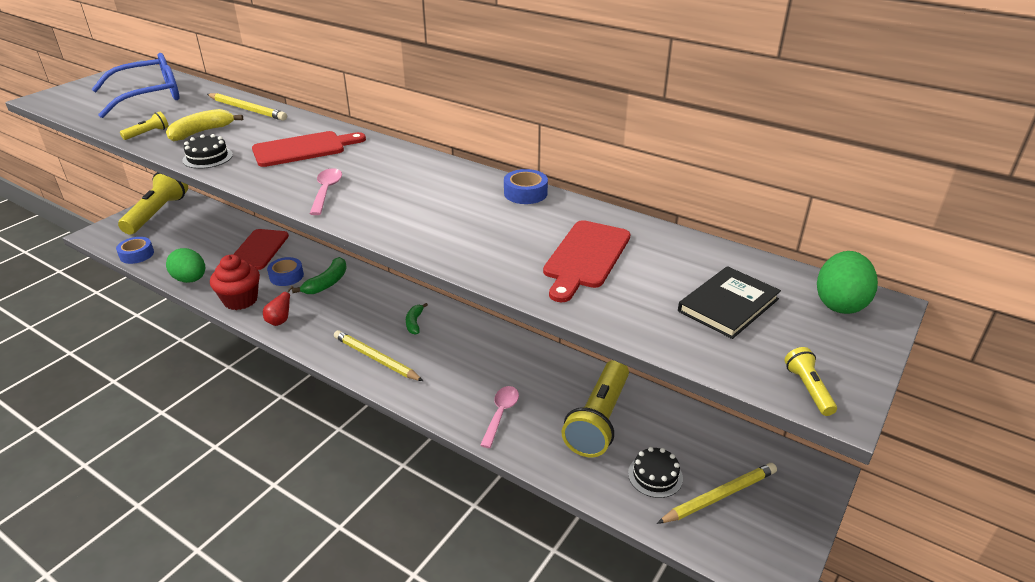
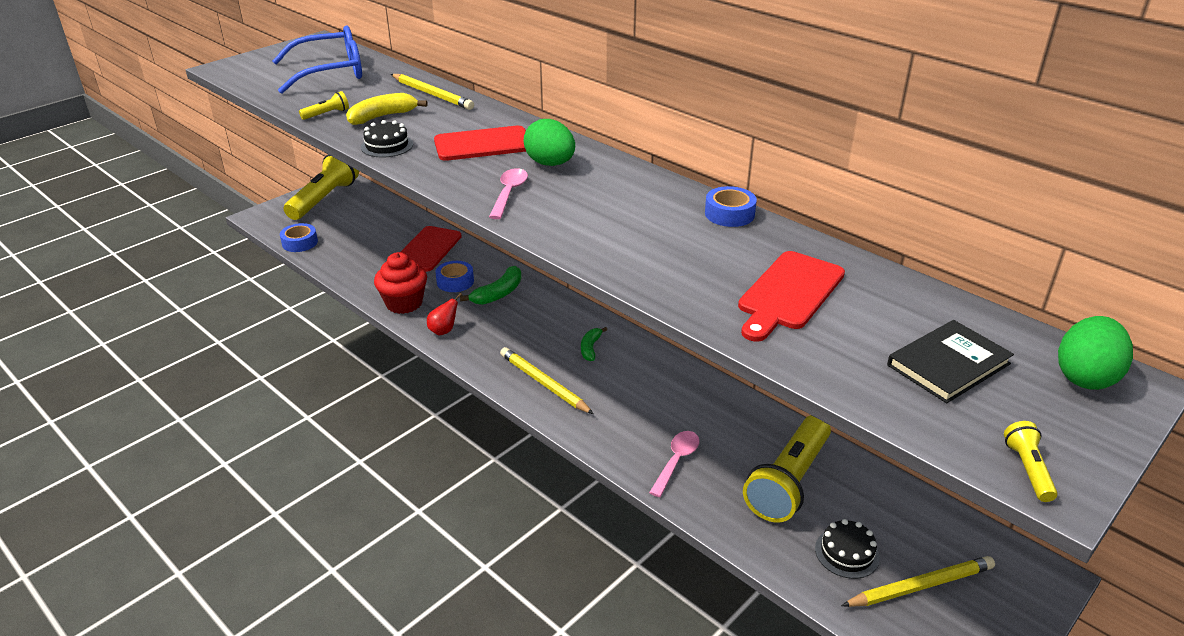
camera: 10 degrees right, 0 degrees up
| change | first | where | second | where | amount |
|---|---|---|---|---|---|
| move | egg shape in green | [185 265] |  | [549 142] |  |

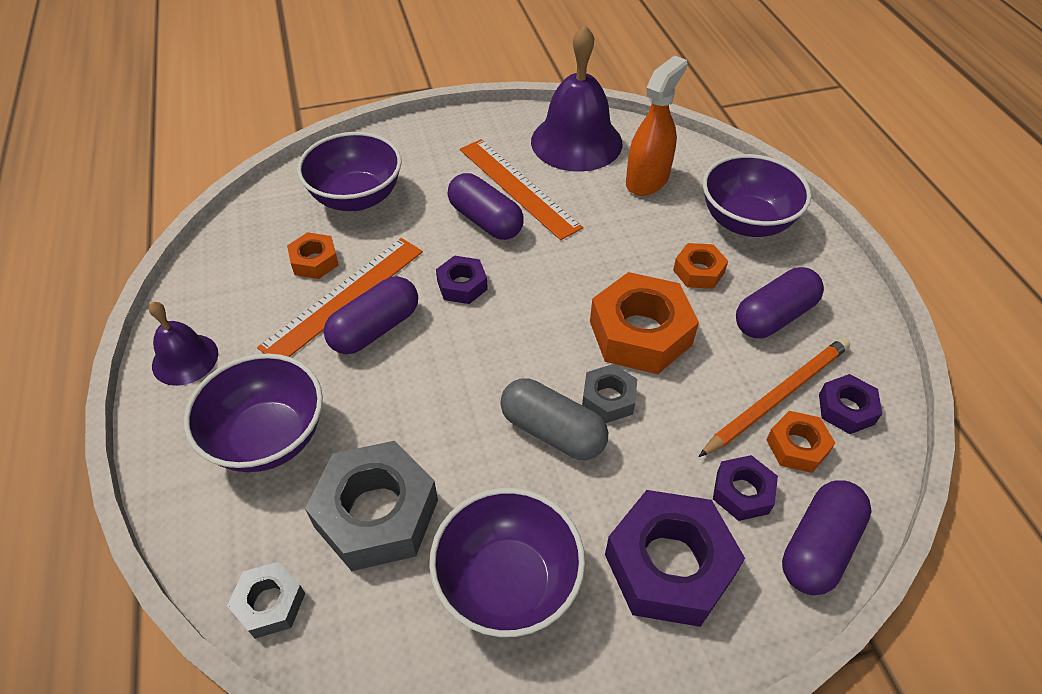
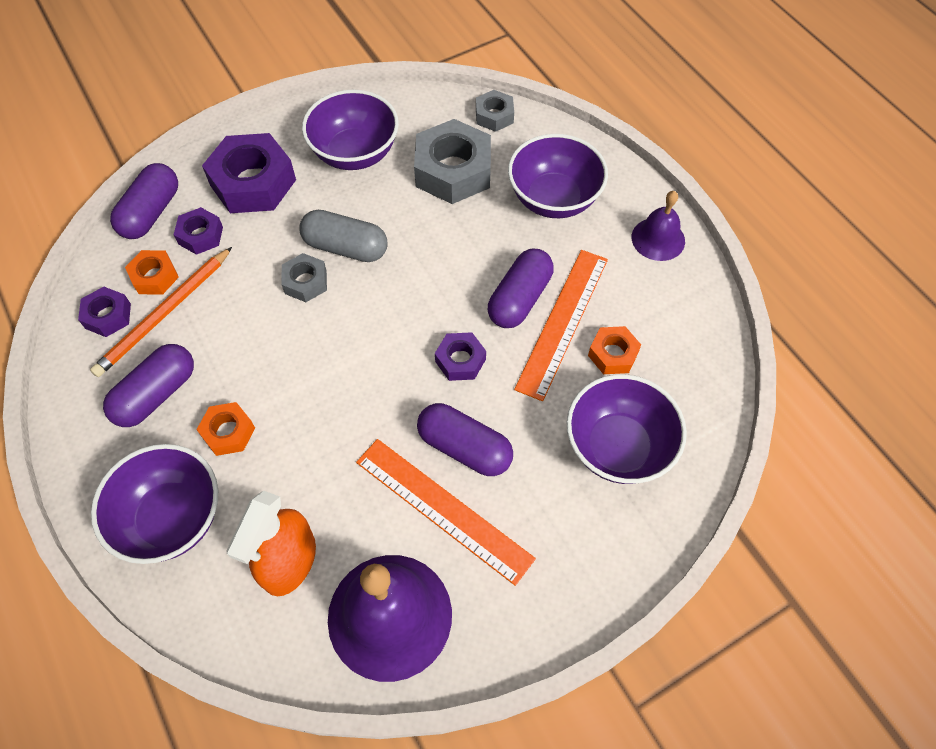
camera: 165 degrees right, 10 degrees up
| change | first | where | second | where | amount |
|---|---|---|---|---|---|
| delete | hex nut in orange-coloured | [644 323] |  |  |  |

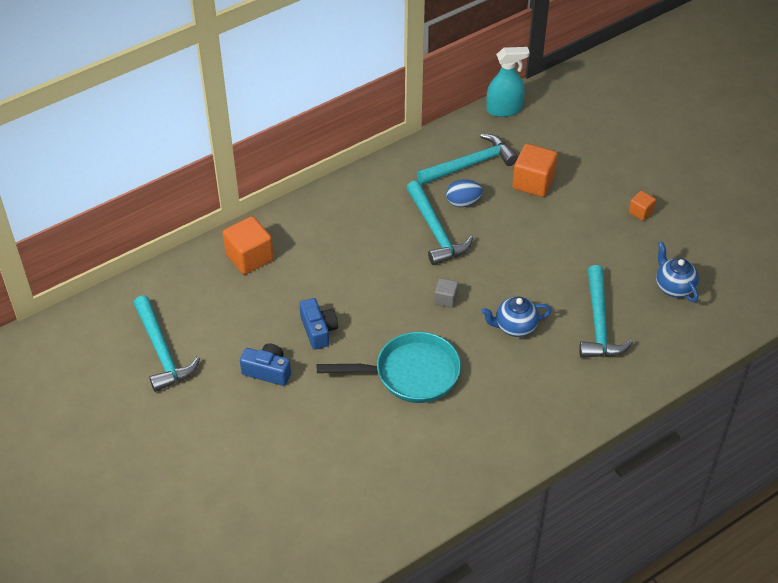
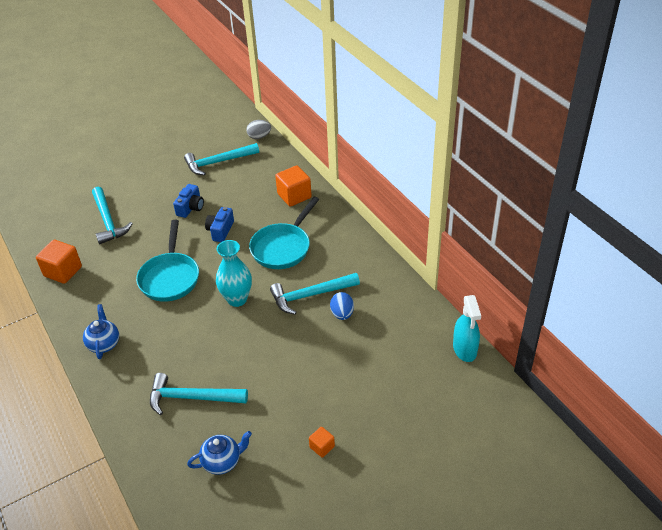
camera: 95 degrees right, 5 degrees down
| change | first | where | second | where | amount |
|---|---|---|---|---|---|
| insert |  |  | egg shape in ash-grey | [258 129] |  |
| insert |  |  | pan in aqua | [284 233] |  |
| move | carpenter's hammer in aqua | [467 159] |  | [112 215] |  |
| move | tea pot in cobalt | [516 317] |  | [101 331] |  |
| move | block in orange-coloured | [535 170] |  | [59 262] |  |
| replace | block in ash-grey | [446 293] | flower vase in aqua | [234 273] |  |
| rotate | photo camera in cobalt | [318 324] |  | [219 224] | 120 degrees clockwise |

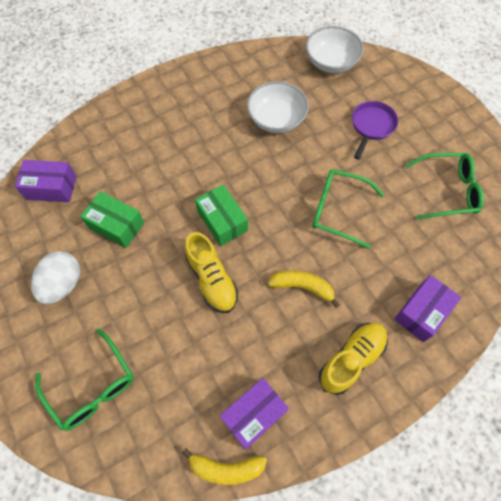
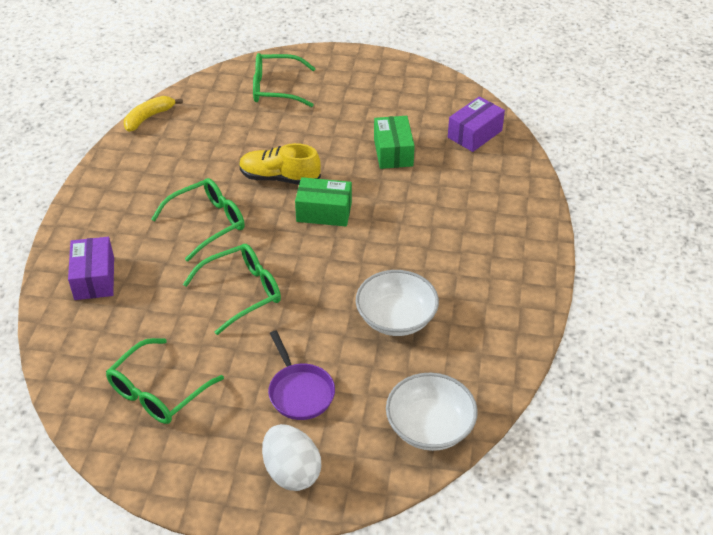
camera: 130 degrees right, 20 degrees down
| change | first | where | second | where | amount |
|---|---|---|---|---|---|
| delete | box in violet | [254 413] |  |  |  |
| delete | sneaker in golden | [353 359] |  |  |  |
| move | egg shape in snow-white | [55 277] |  | [291 457] |  |
| replace | banana fruit in golden | [304 289] | spectacles in green | [198 220] |  |
| rotate | box in green | [112 219] |  | [394 142] | 75 degrees counterclockwise |

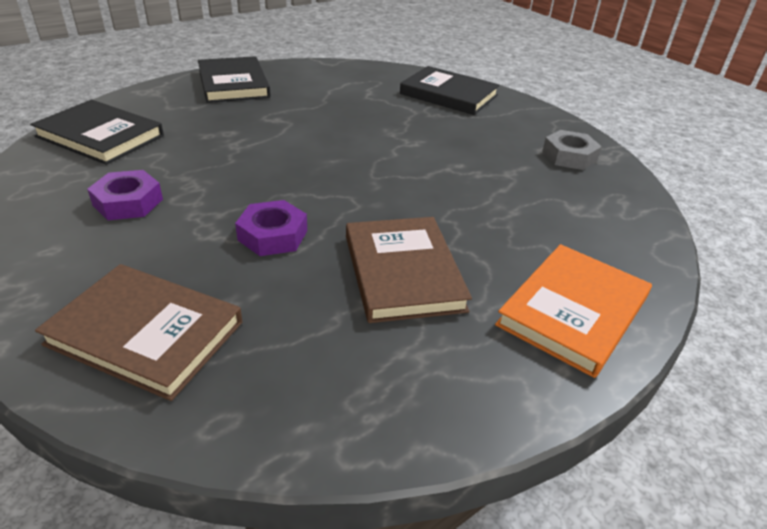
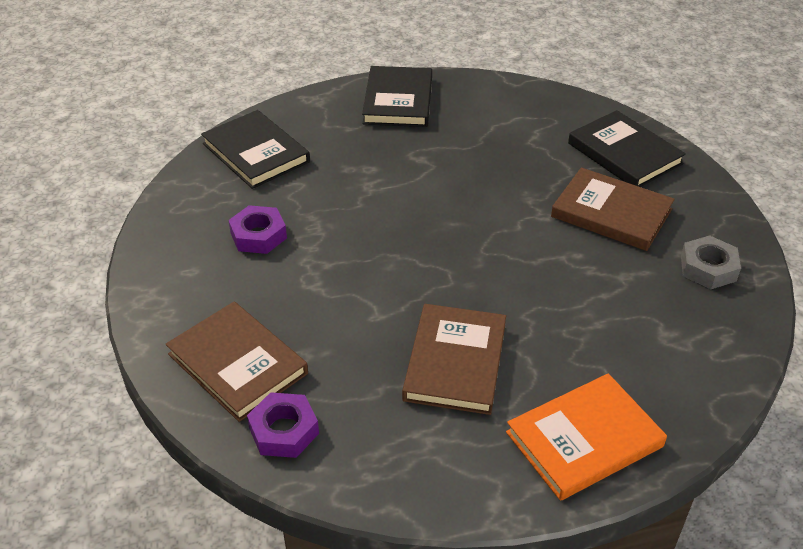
camera: 25 degrees right, 5 degrees up
| change | first | where | second | where | amount |
|---|---|---|---|---|---|
| insert |  |  | hardcover in dark brown | [613 209] |  |
| move | hex nut in violet | [271 228] |  | [283 425] |  |

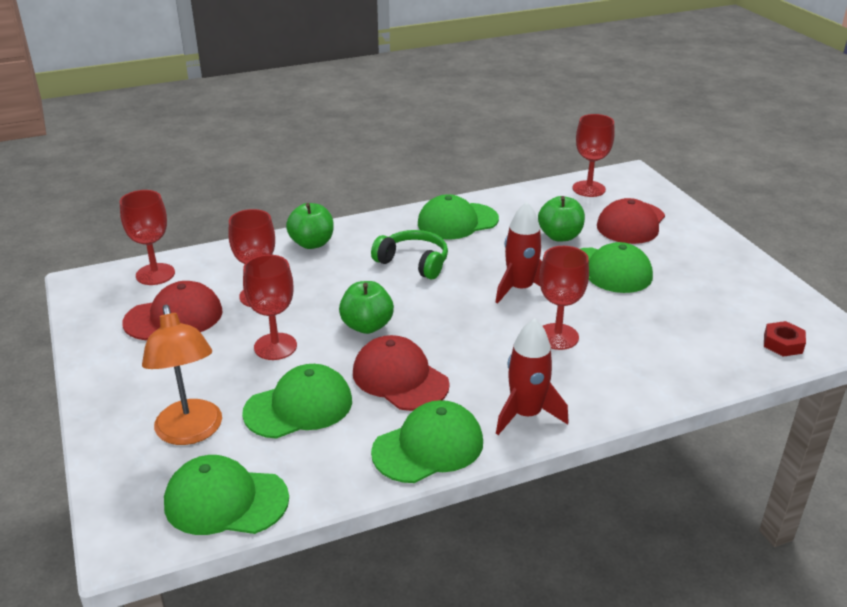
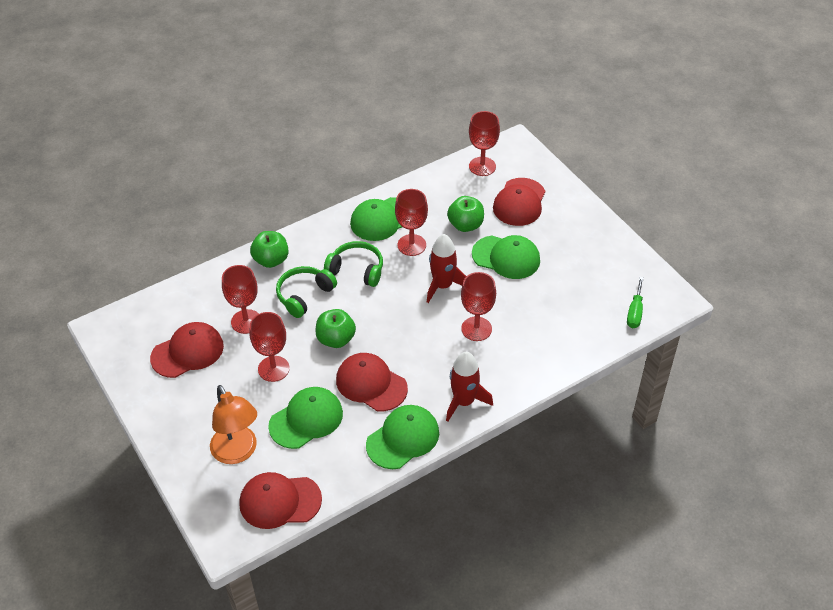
camera: 10 degrees left, 15 degrees up
| change | first | where | second | where | amount |
|---|---|---|---|---|---|
| insert |  |  | over-ear headphones in green | [306 292] |  |
| move | goblet in red | [147 237] |  | [411 222] |  |
| replace | hex nut in red | [785 339] | hand screwdriver in green | [635 302] |  |
| recolor | cap in green | [226 495] | cap in red | [280 500] |  |

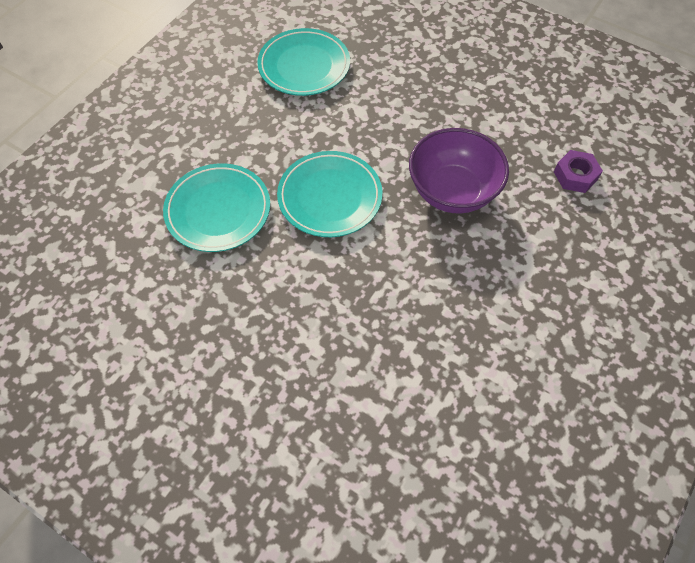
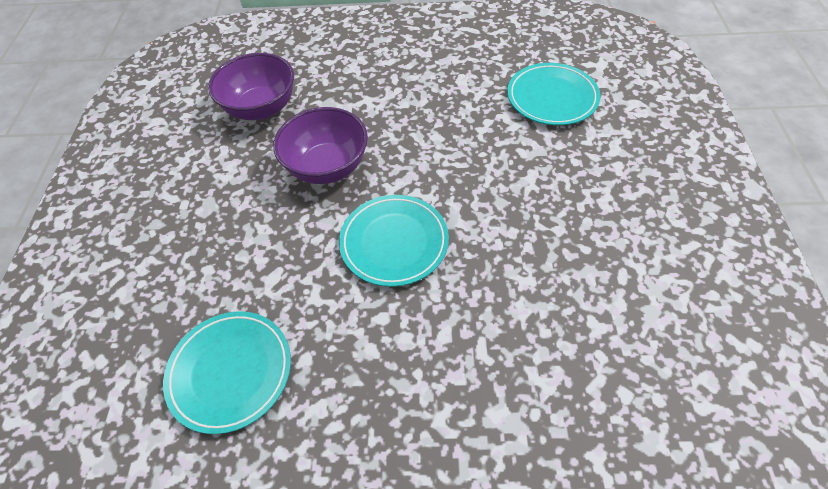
camera: 120 degrees left, 5 degrees down
| change | first | where | second | where | amount |
|---|---|---|---|---|---|
| move | plate in aqua | [216 207] |  | [553 94] |  |
| replace | hex nut in violet | [578 171] | bowl in violet | [251 86] |  |

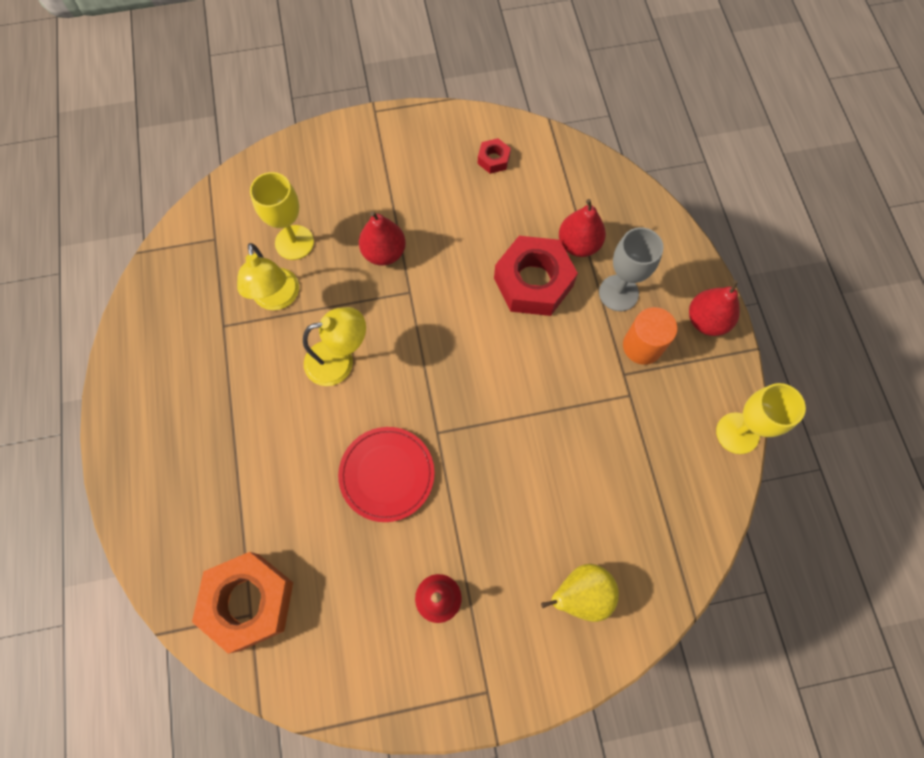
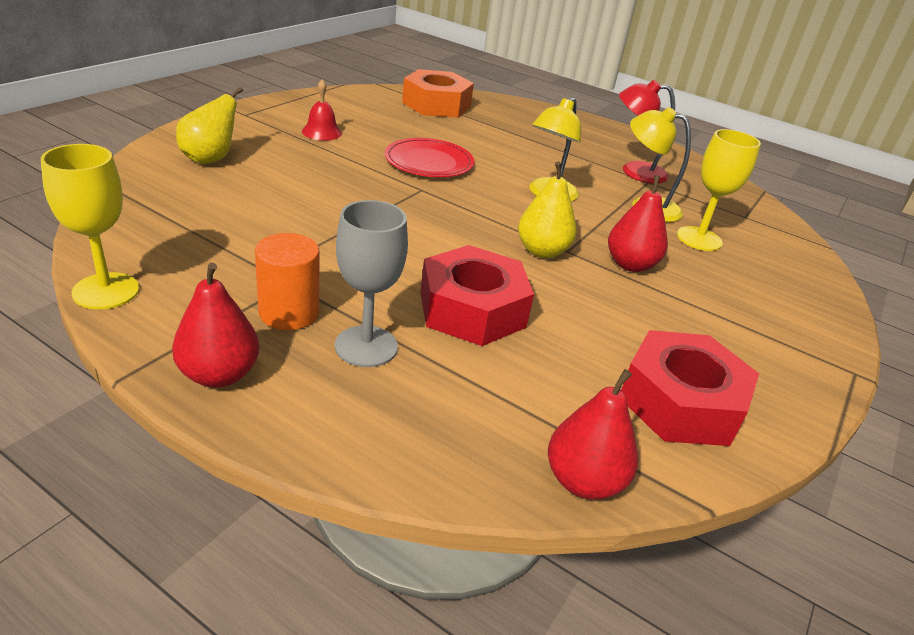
camera: 130 degrees right, 35 degrees down
| change | first | where | second | where | amount |
|---|---|---|---|---|---|
| insert |  |  | pear in golden | [547 210] |  |
| insert |  |  | lamp in red | [647 132] |  |
| move | pear in red | [582 228] |  | [593 434] |  |
| resize | hex nut in red | [494 156] |  | [690 388] | x2.19 |

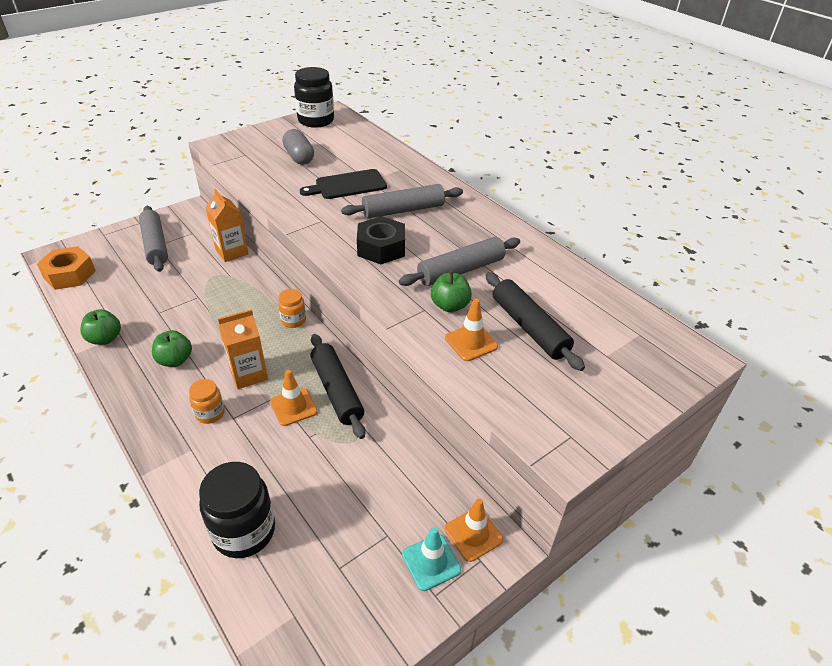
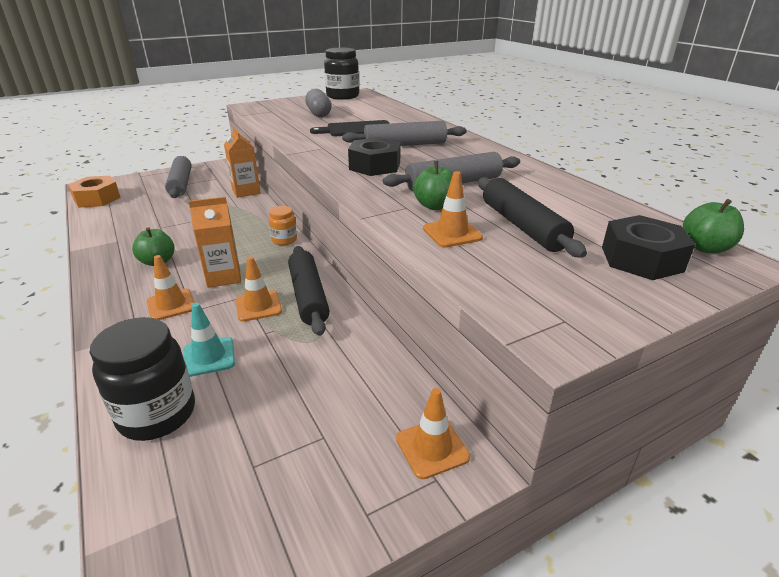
camera: 10 degrees right, 10 degrees down
| change | first | where | second | where | amount |
|---|---|---|---|---|---|
| insert |  |  | hex nut in ebony | [648 247] |  |
| move | apple fruit in green | [100 327] |  | [713 226] |  |
| move | traffic cone in aqua | [431 559] |  | [209 340] |  |
| replace | jam jar in orange-coloured | [207 401] | traffic cone in orange-coloured | [170 287] |  |

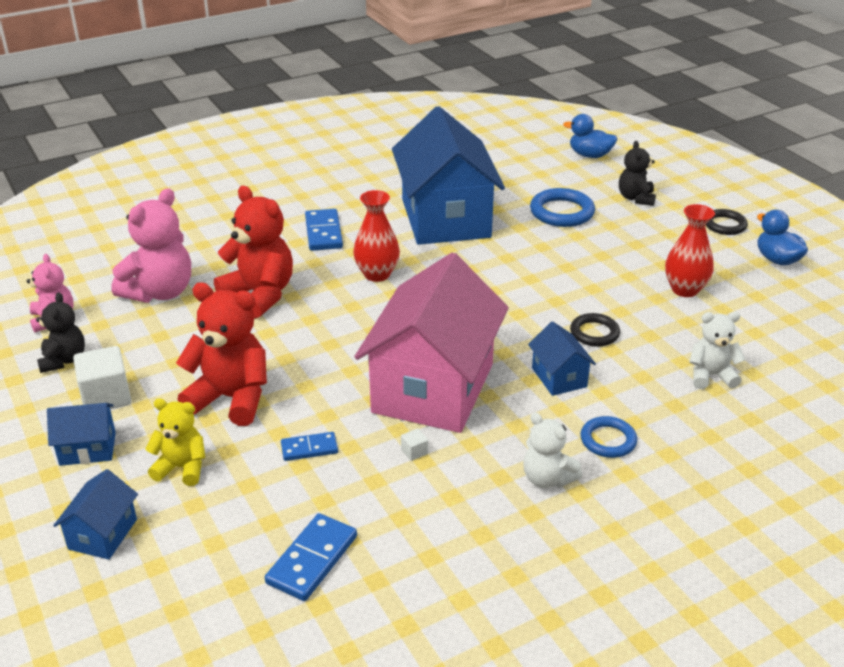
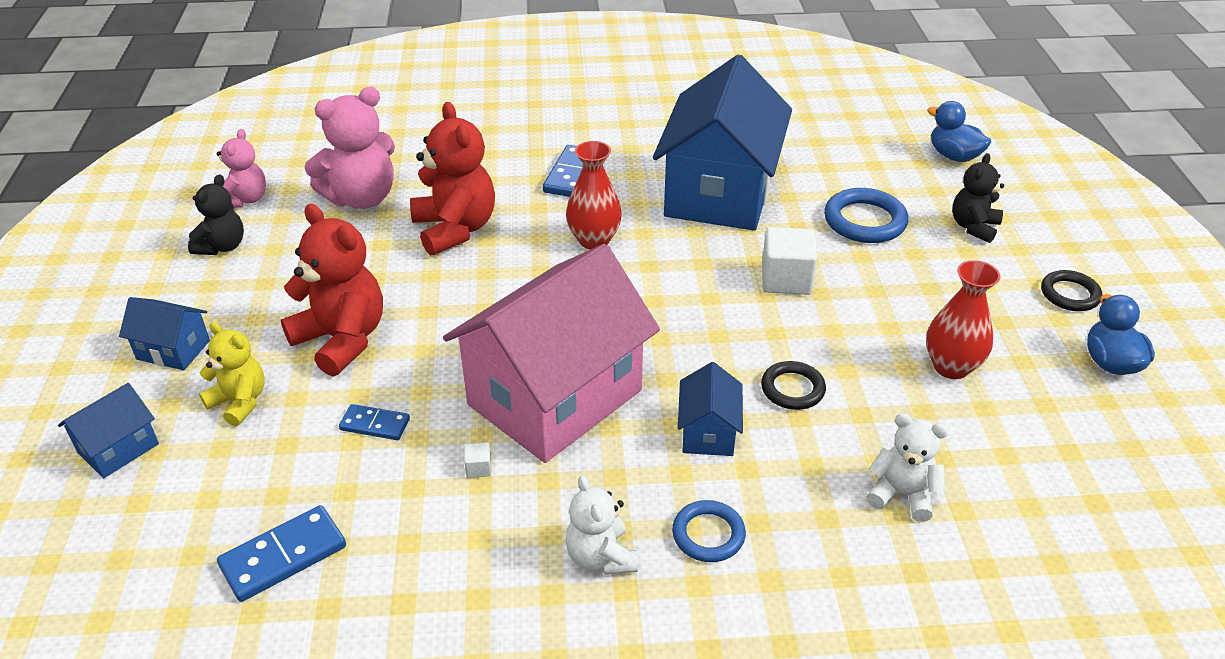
camera: 25 degrees right, 5 degrees up
| change | first | where | second | where | amount |
|---|---|---|---|---|---|
| move | block in snow-white | [102 377] |  | [789 261] |  |

